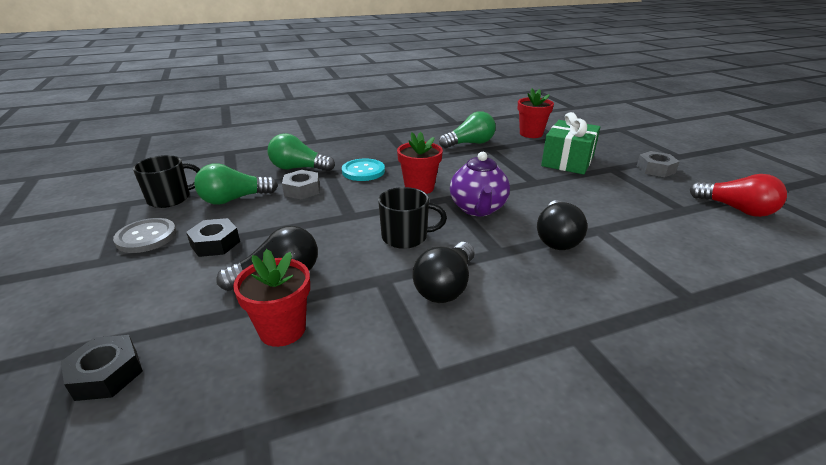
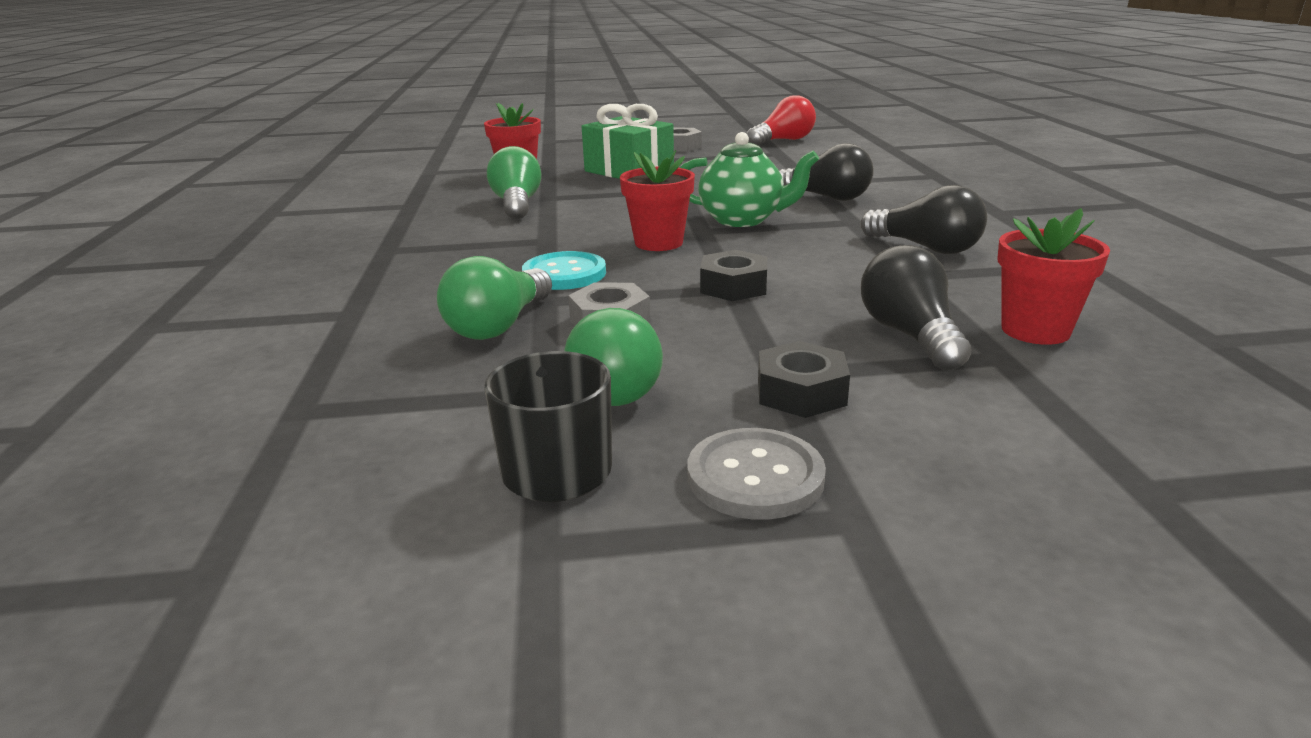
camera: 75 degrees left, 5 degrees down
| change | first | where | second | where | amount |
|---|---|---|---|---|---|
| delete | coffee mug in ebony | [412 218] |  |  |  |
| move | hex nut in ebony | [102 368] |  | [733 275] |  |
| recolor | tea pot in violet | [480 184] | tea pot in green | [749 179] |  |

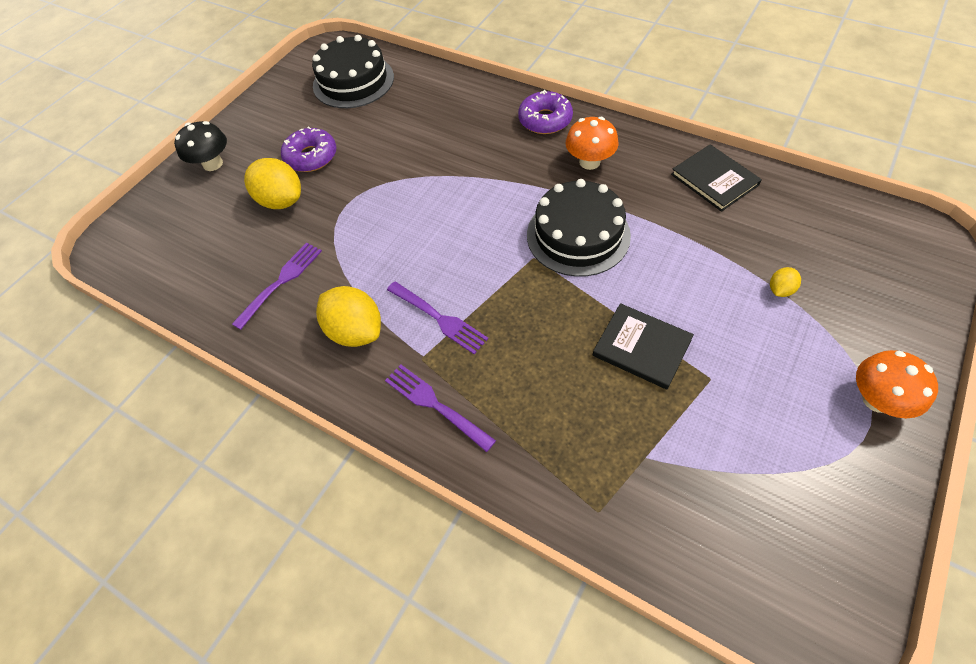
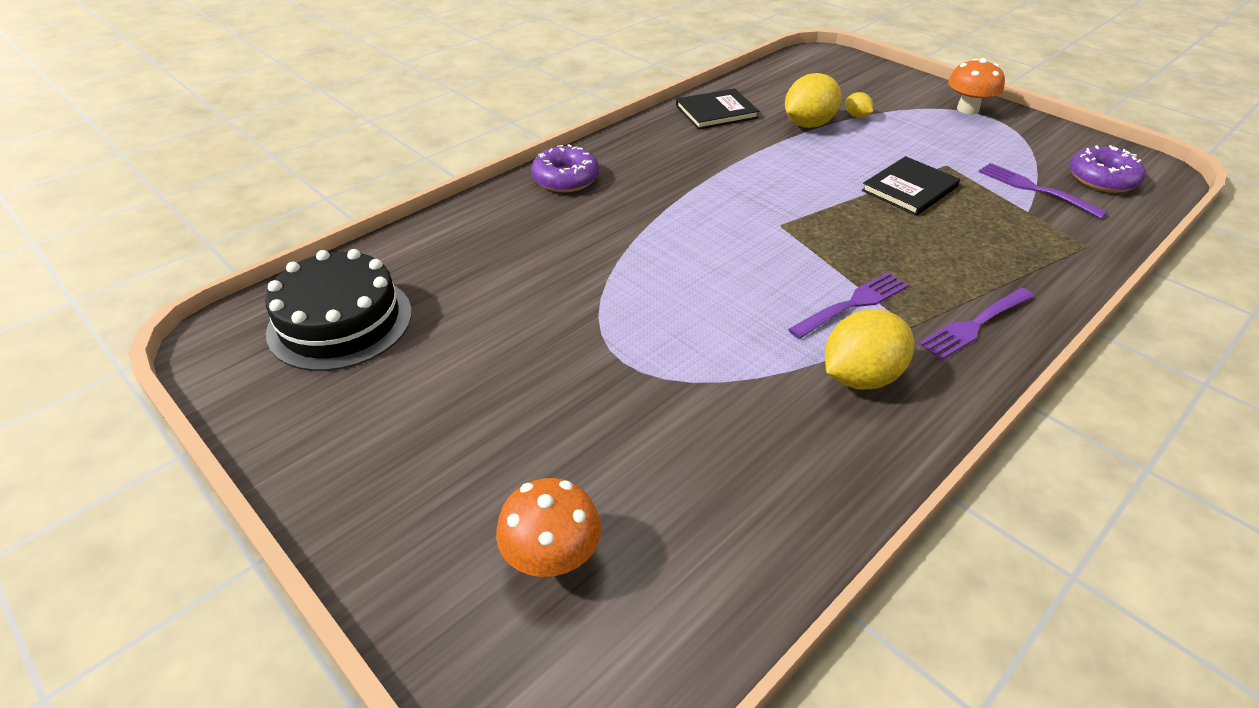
camera: 80 degrees left, 15 degrees down
| change | first | where | second | where | amount |
|---|---|---|---|---|---|
| delete | mushroom in ebony | [200 146] |  |  |  |
| delete | layer cake in ebony | [579 228] |  |  |  |
| move | table fork in violet | [277 286] |  | [1043 191] |  |
| move | citrus fruit in golden | [272 183] |  | [813 100] |  |
| move | glazed donut in violet | [308 149] |  | [1107 169] |  |
| move | mushroom in orange-coloured | [592 143] |  | [548 527] |  |

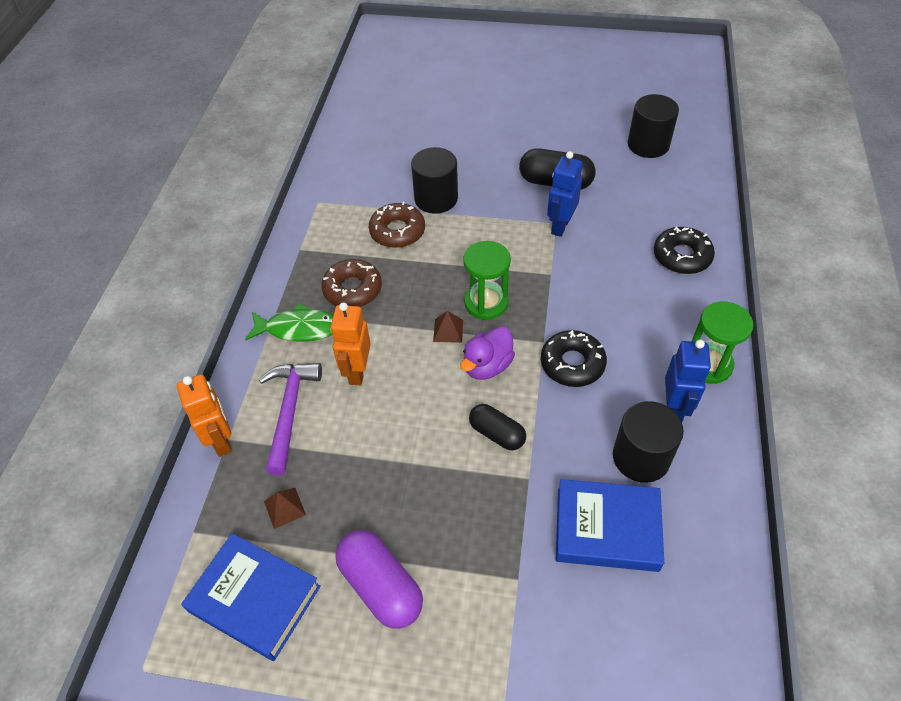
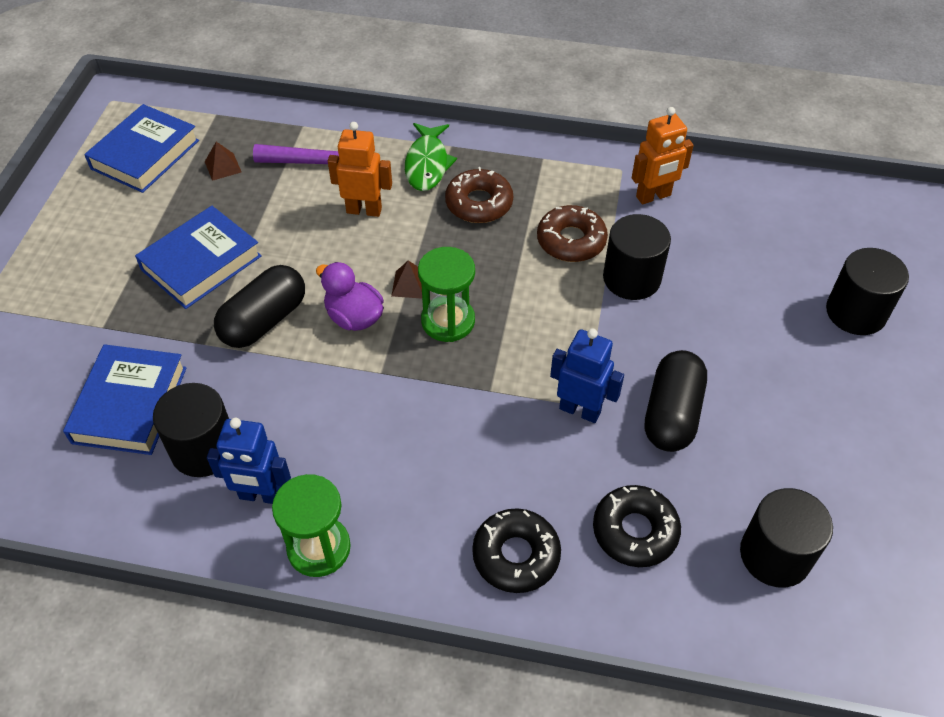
camera: 90 degrees right, 0 degrees up
| change | first | where | second | where | amount |
|---|---|---|---|---|---|
| delete | capsule in violet | [379 579] |  |  |  |
| insert |  |  | hardcover in cobalt | [198 257] |  |
| insert |  |  | solid cylinder in ebony | [867 291] |  |
| move | robot figure in orange-coloured | [204 415] |  | [663 155] |  |
| move | glazed donut in ebony | [574 358] |  | [637 526] |  |
| resize | capsule in ebony | [497 427] |  | [259 306] | x1.54 |

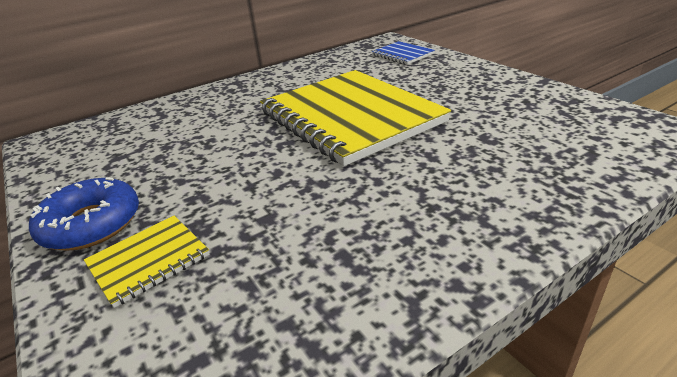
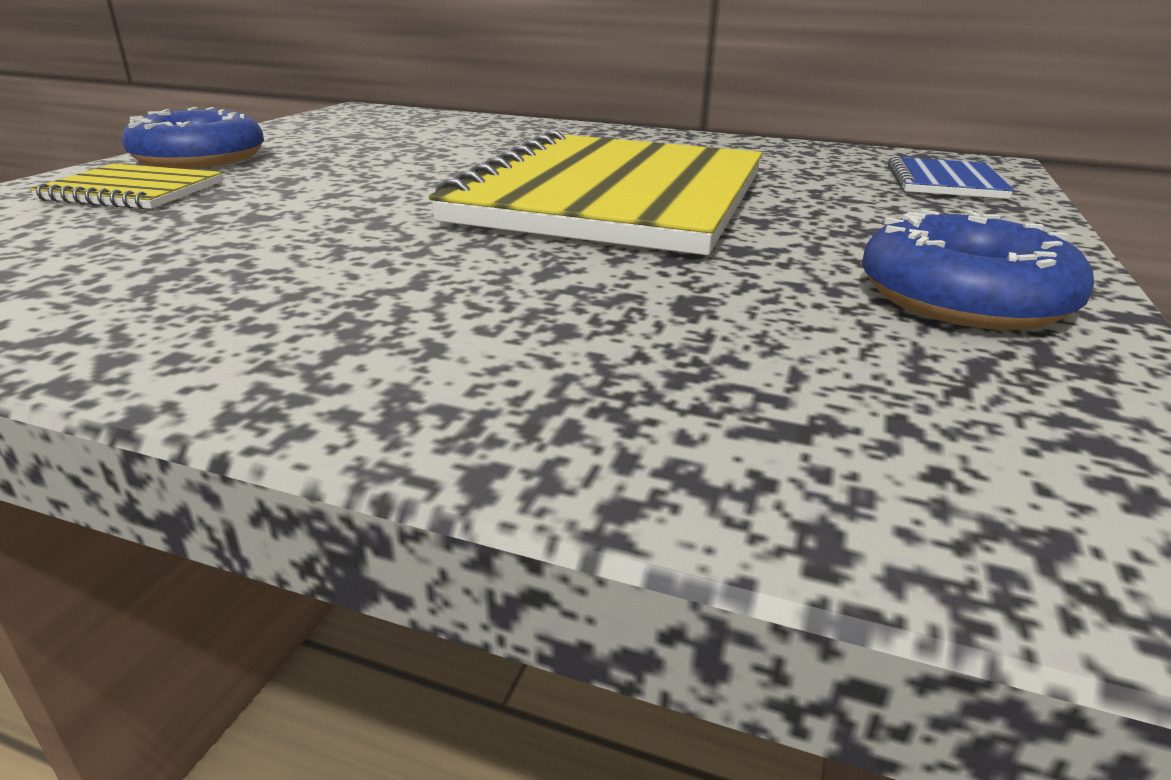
camera: 50 degrees right, 5 degrees down
| change | first | where | second | where | amount |
|---|---|---|---|---|---|
| insert |  |  | glazed donut in cobalt | [978 269] |  |

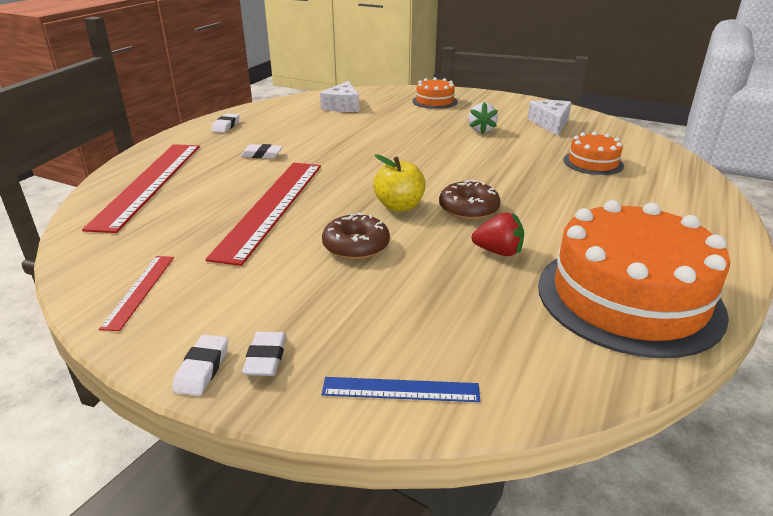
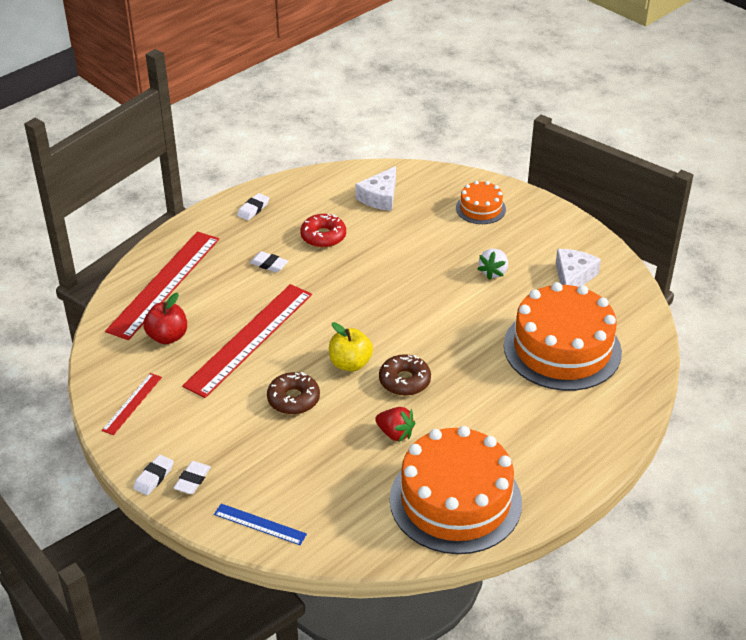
camera: 20 degrees right, 10 degrees up
| change | first | where | second | where | amount |
|---|---|---|---|---|---|
| insert |  |  | apple fruit in red | [165 318] |  |
| insert |  |  | glazed donut in red | [323 231] |  |
| resize | layer cake in orange-coloured | [593 153] |  | [563 336] | x2.07 |

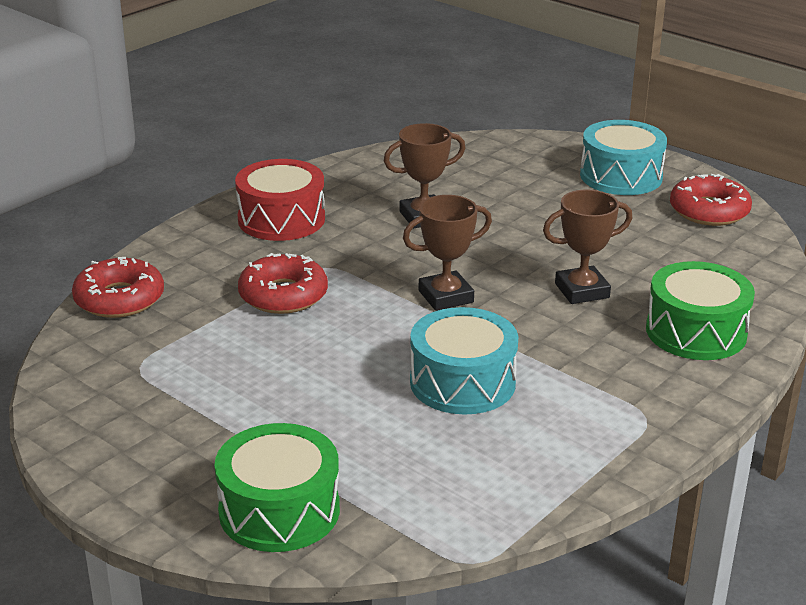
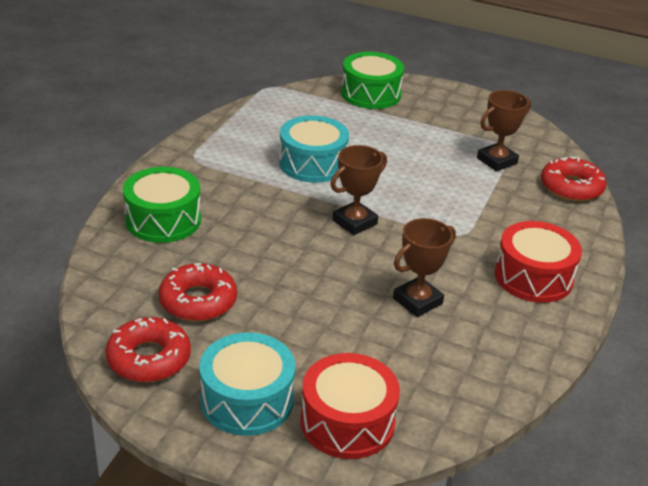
camera: 160 degrees right, 5 degrees up
| change | first | where | second | where | amount |
|---|---|---|---|---|---|
| insert |  |  | drum in red | [350 406] |  |
| move | glazed donut in red | [283 283] |  | [198 292] |  |
| move | trophy in dark brown | [587 247] |  | [504 130] |  |

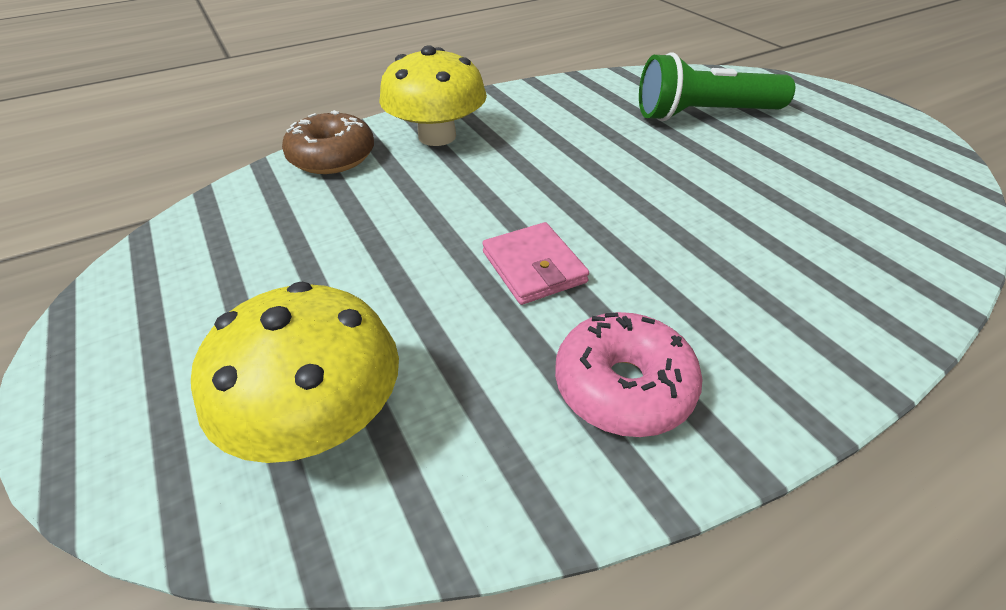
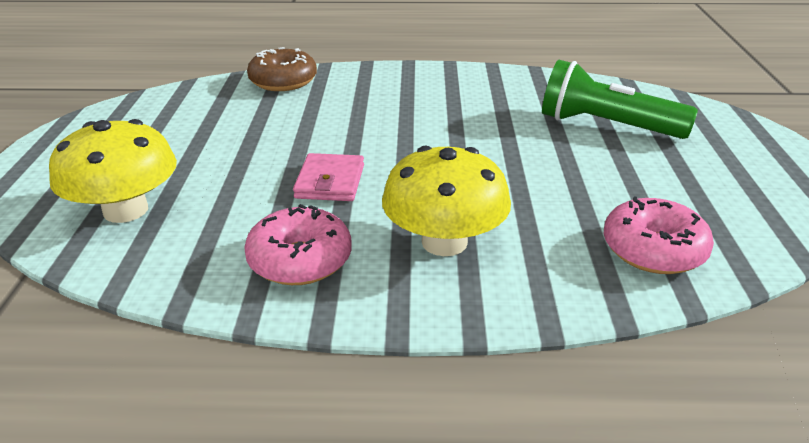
camera: 30 degrees right, 10 degrees down
| change | first | where | second | where | amount |
|---|---|---|---|---|---|
| insert |  |  | glazed donut in pink | [659 235] |  |
| move | mushroom in golden | [433 95] |  | [446 201] |  |

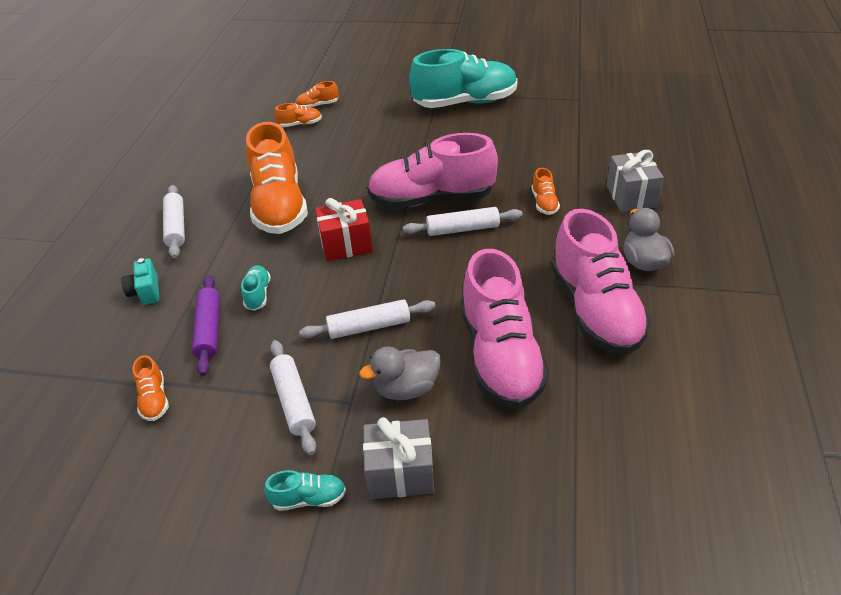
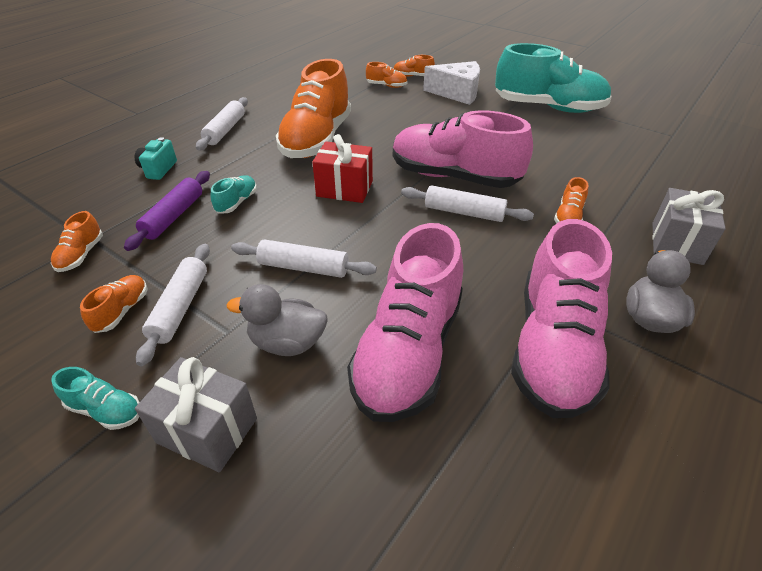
camera: 25 degrees right, 0 degrees up
| change | first | where | second | where | amount |
|---|---|---|---|---|---|
| insert |  |  | sneaker in orange-coloured | [113 304] |  |
| insert |  |  | cheese wedge in snow-white | [451 83] |  |

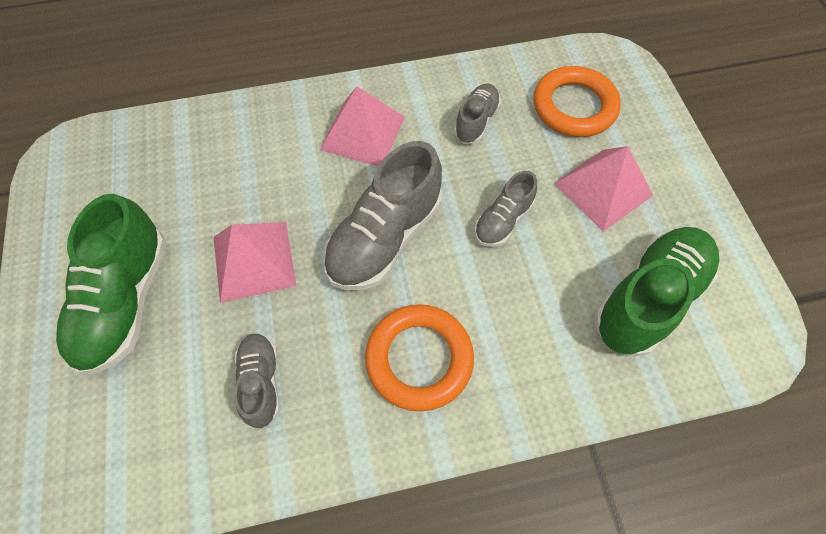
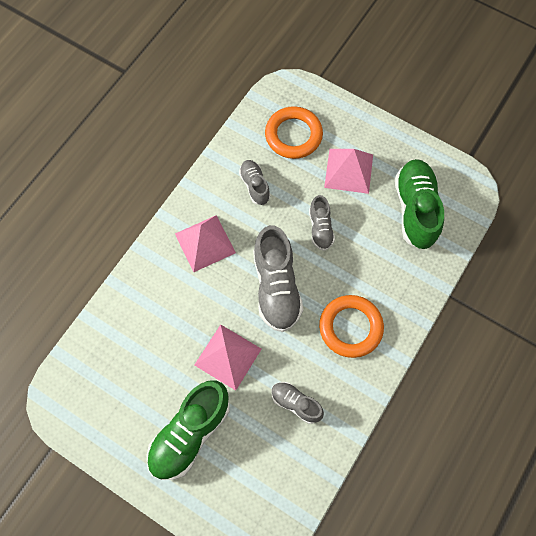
camera: 45 degrees left, 5 degrees up
| change | first | where | second | where | amount |
|---|---|---|---|---|---|
| rotate | sneaker in green | [111 284] |  | [188 430] | 75 degrees clockwise |

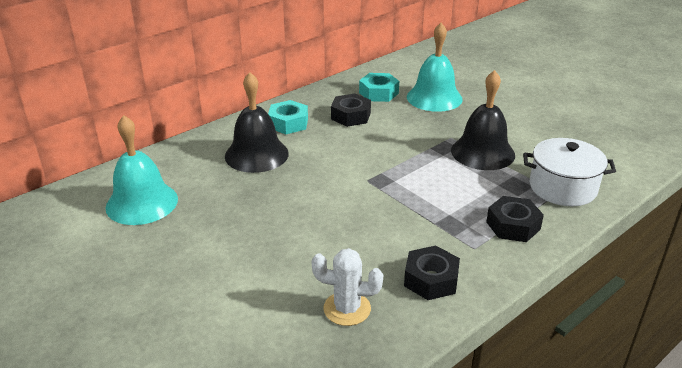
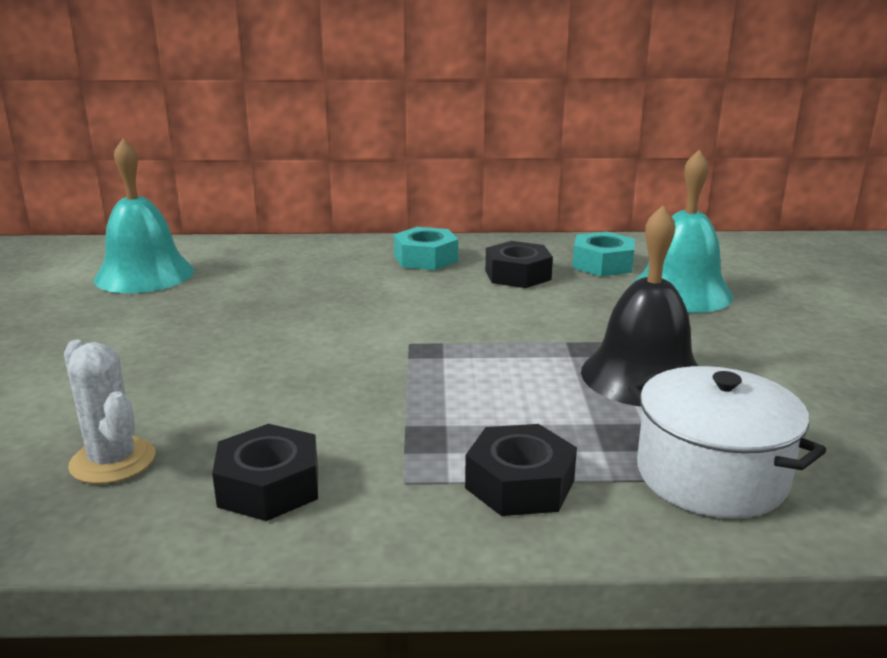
camera: 40 degrees right, 10 degrees down
| change | first | where | second | where | amount |
|---|---|---|---|---|---|
| delete | bell in ebony | [257 122] |  |  |  |

